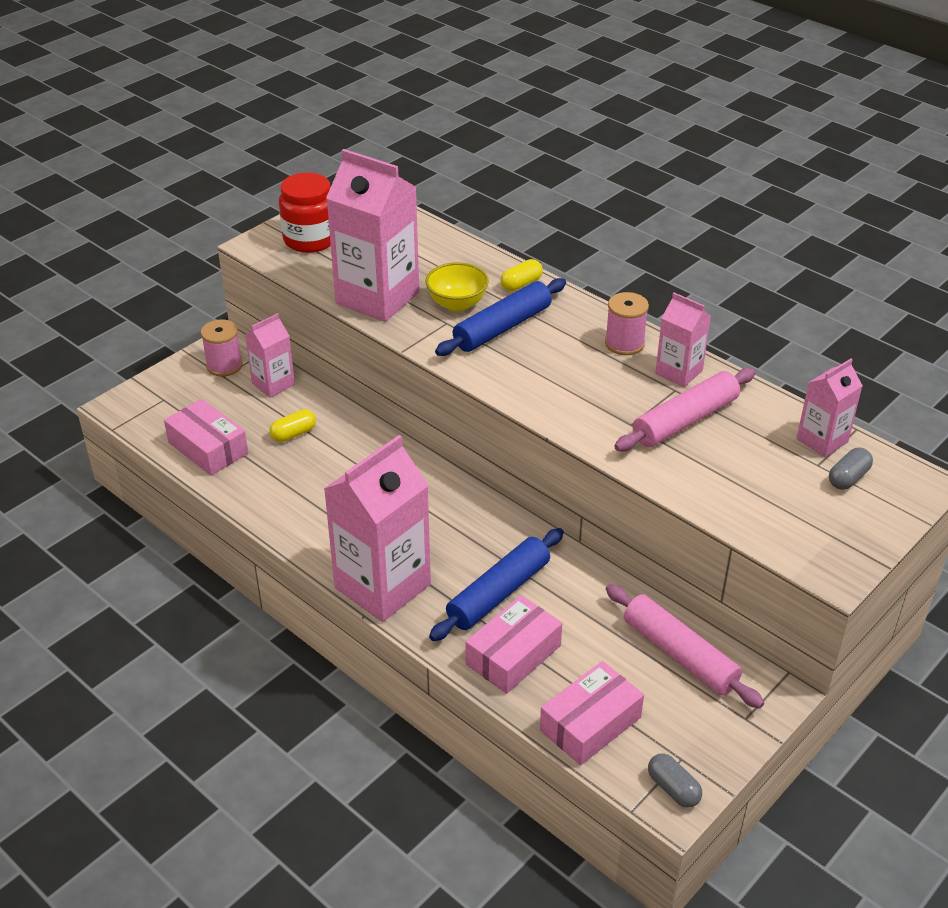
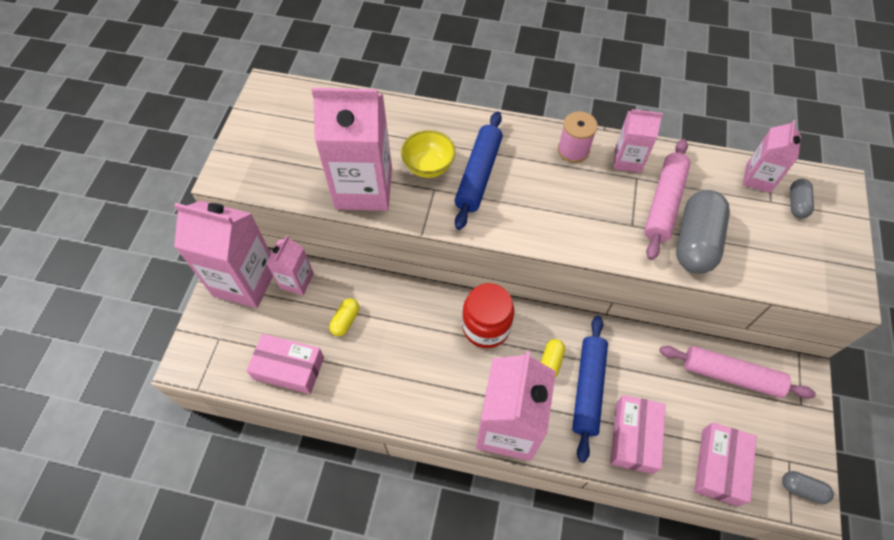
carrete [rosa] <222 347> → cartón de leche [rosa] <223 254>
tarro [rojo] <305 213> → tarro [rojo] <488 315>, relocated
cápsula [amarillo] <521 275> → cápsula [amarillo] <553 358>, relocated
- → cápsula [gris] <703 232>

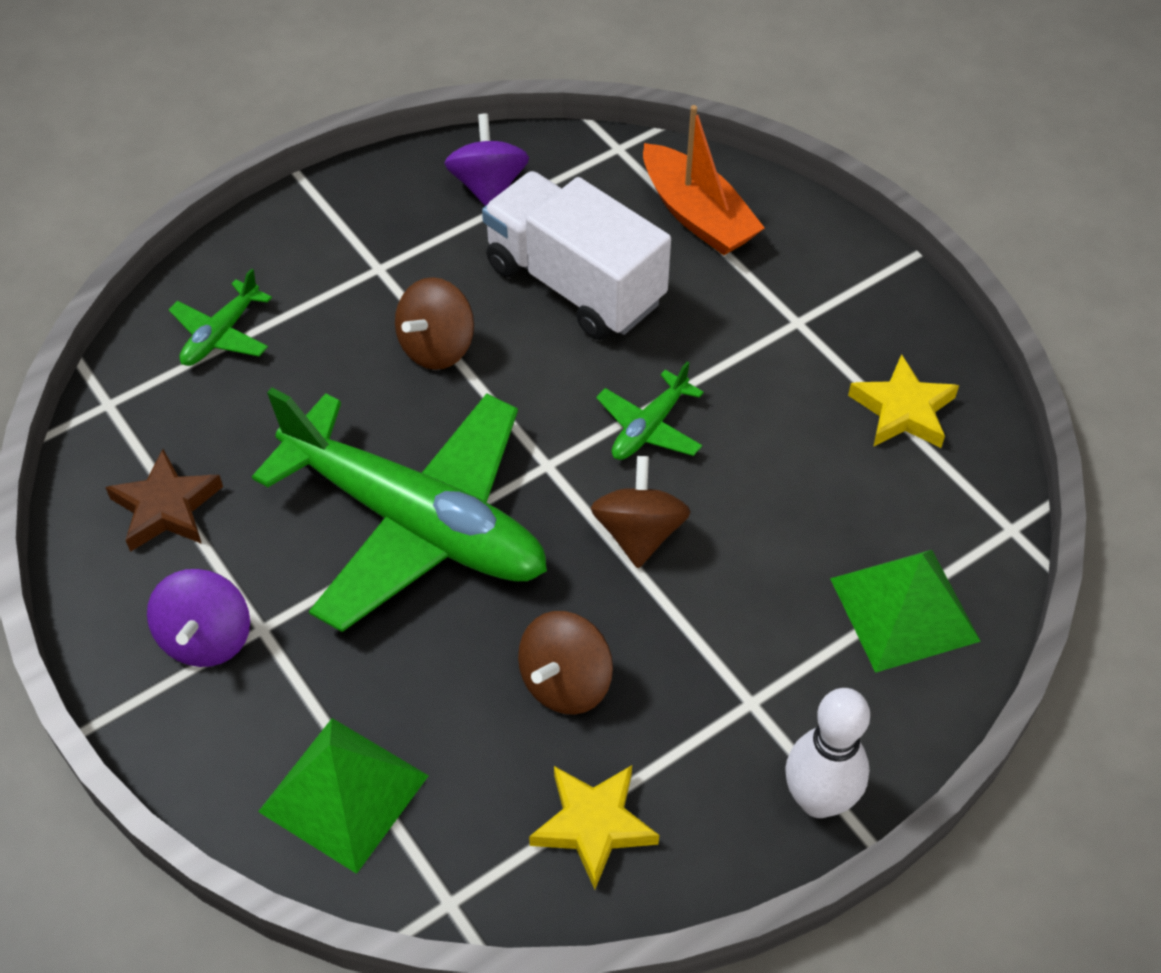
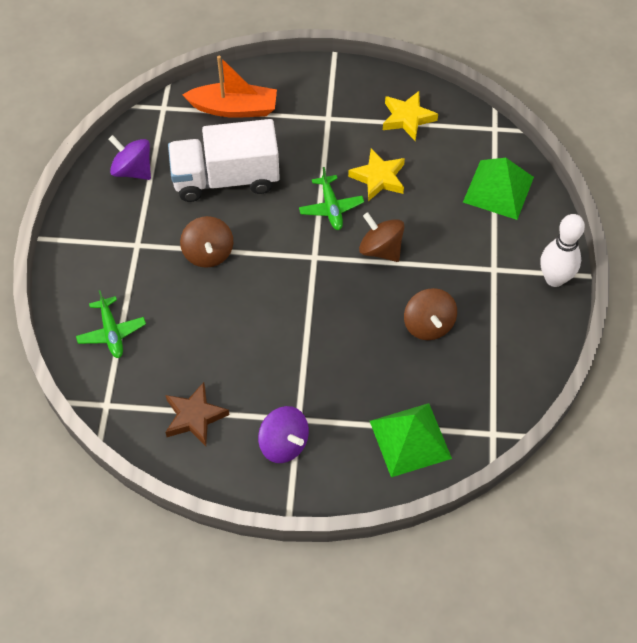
estrella [amarillo] <594 827> → estrella [amarillo] <376 174>, relocated
avión [verde] <399 510> → -

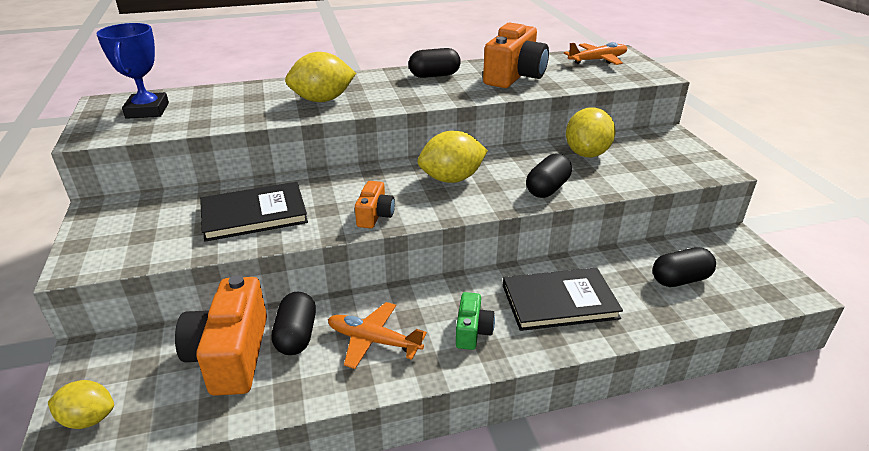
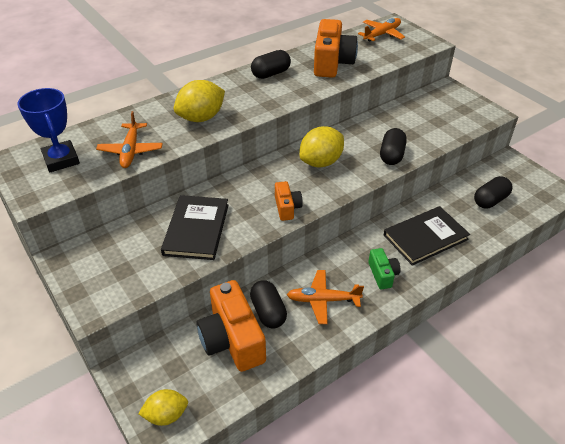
- → avión [naranja] <129 139>
libro [negro] <254 212> → libro [negro] <195 227>, 45 degrees counterclockwise
limón [amarillo] <591 132> → -

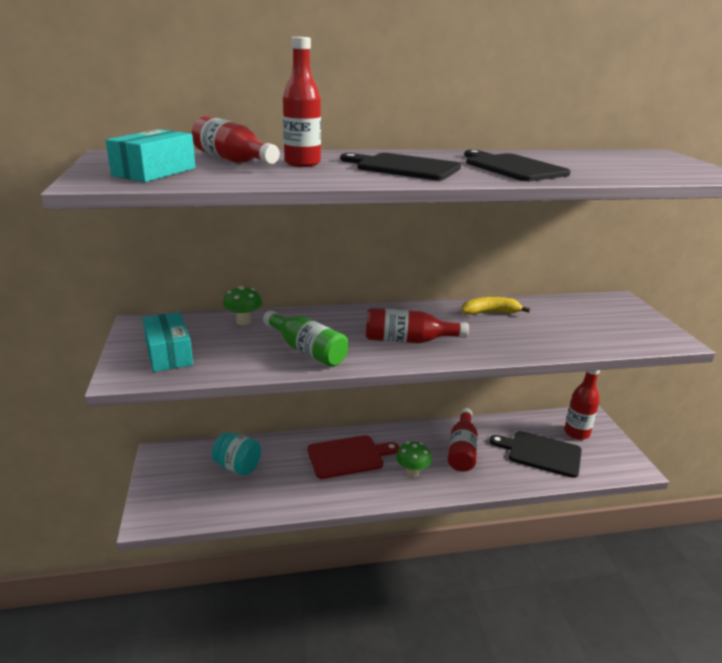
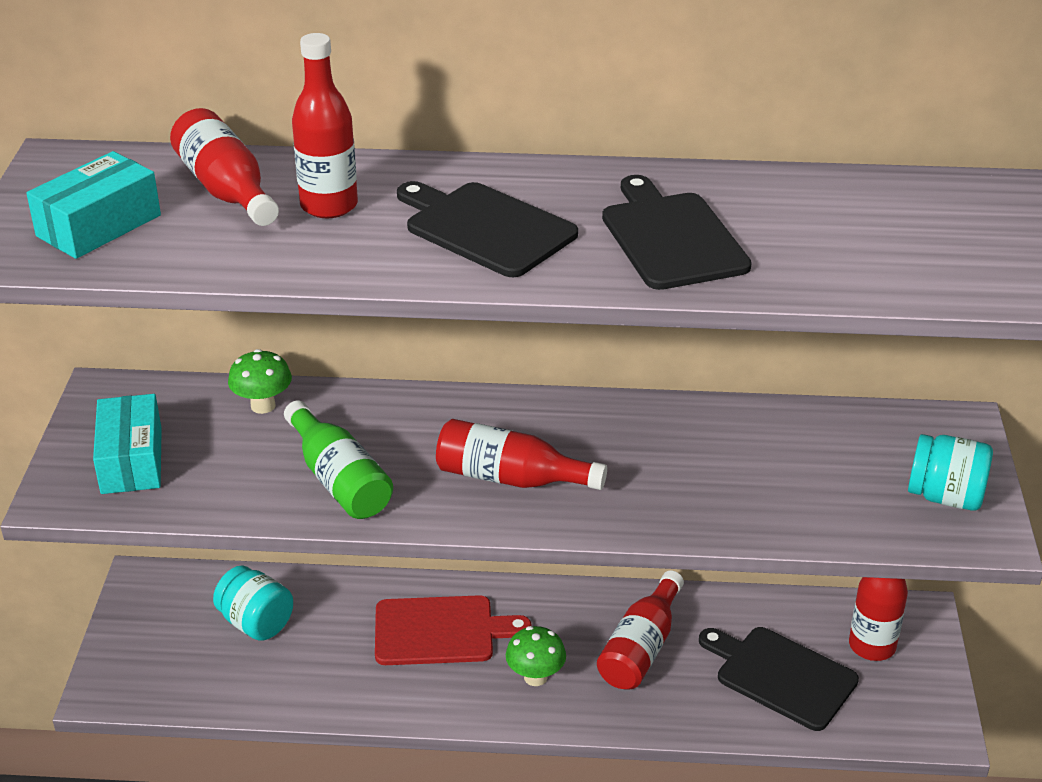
- → tarro [turquesa] <950 472>
plátano [amarillo] <496 306> → -

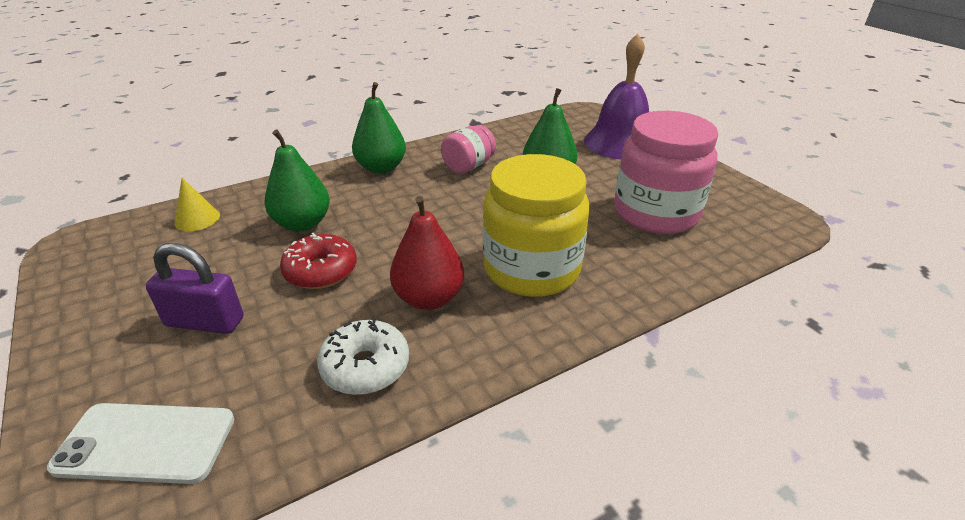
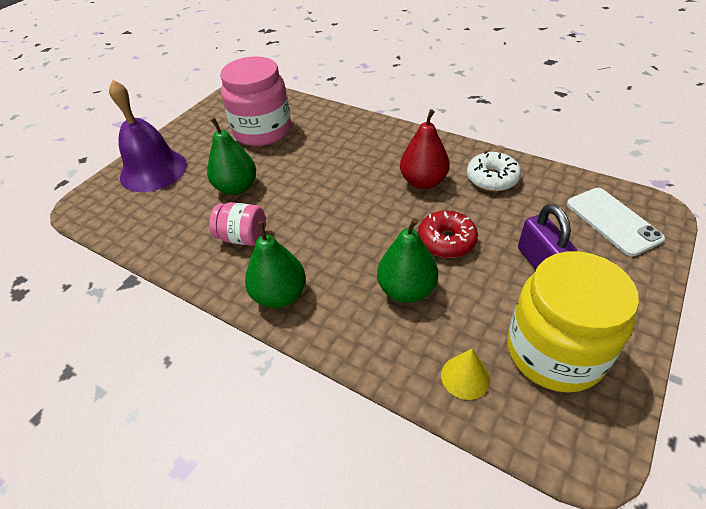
tarro [amarillo] <536 225> → tarro [amarillo] <573 322>, relocated

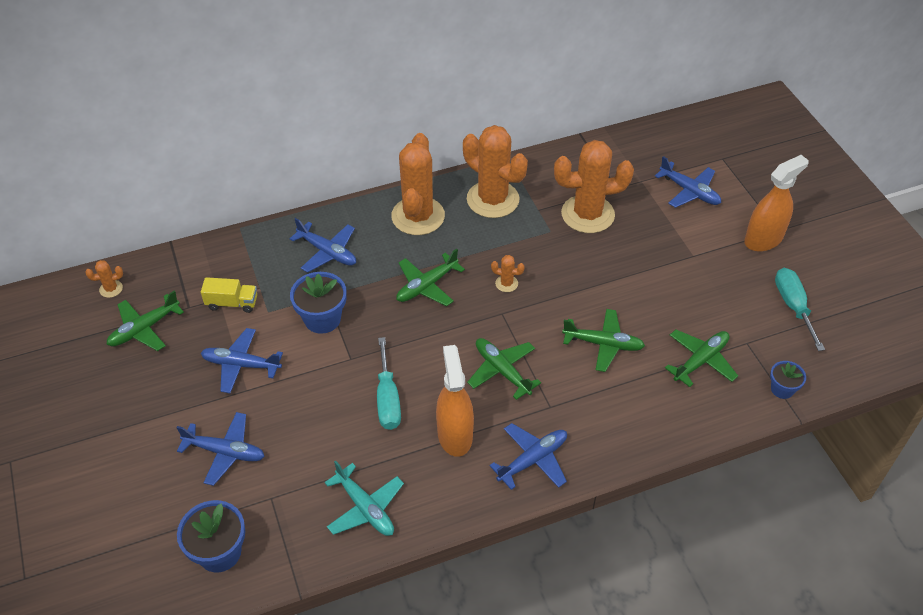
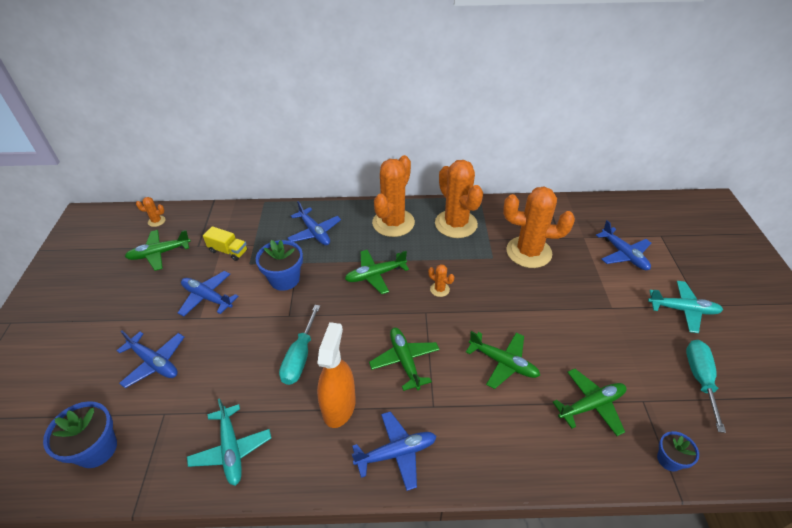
pulverizador [naranja] <776 203> → avión [turquesa] <685 307>

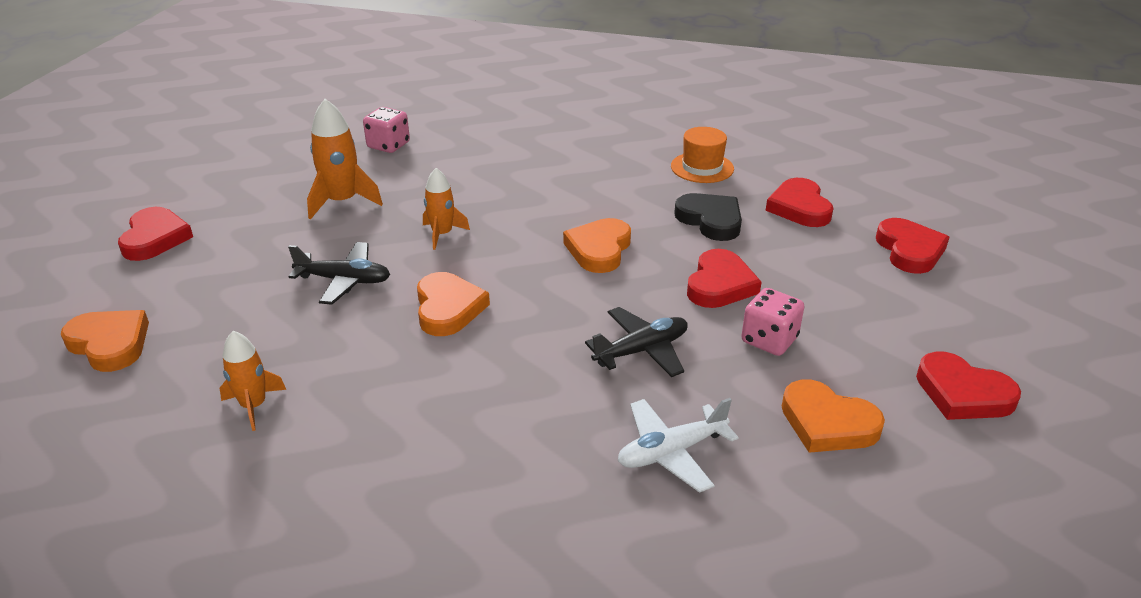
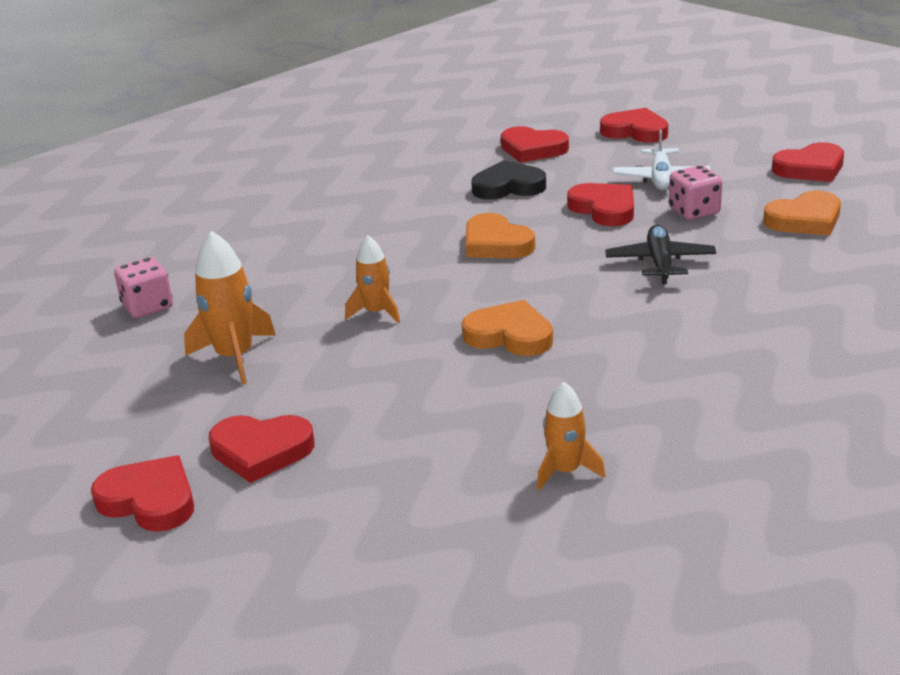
- → corazón [rojo] <262 449>
avión [blanco] <678 445> → avión [blanco] <661 160>, relocated
corazón [naranja] <105 341> → -
avión [negro] <339 273> → -
sombrero [naranja] <702 155> → -

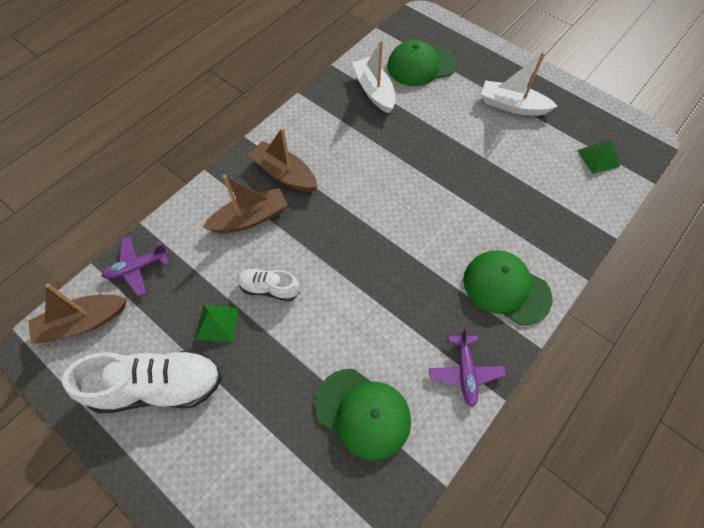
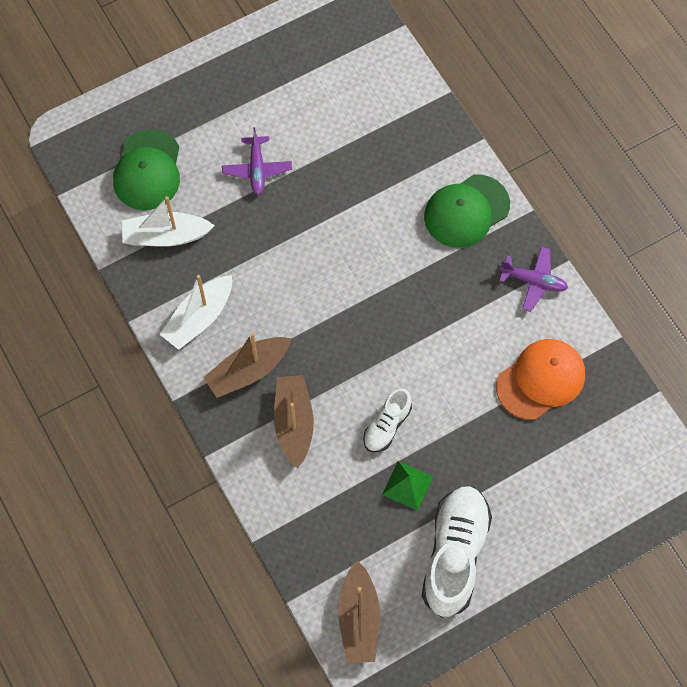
barco [blanco] <519 84> → barco [blanco] <195 312>, relocated
avión [morado] <135 266> → avión [morado] <257 161>, relocated
gorra [verde] <363 414> → gorra [naranja] <540 379>
pirámide [verde] <598 157> → -

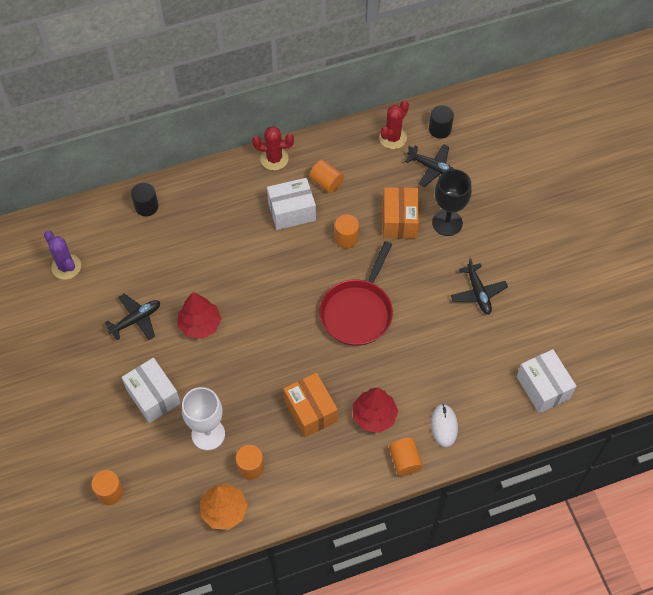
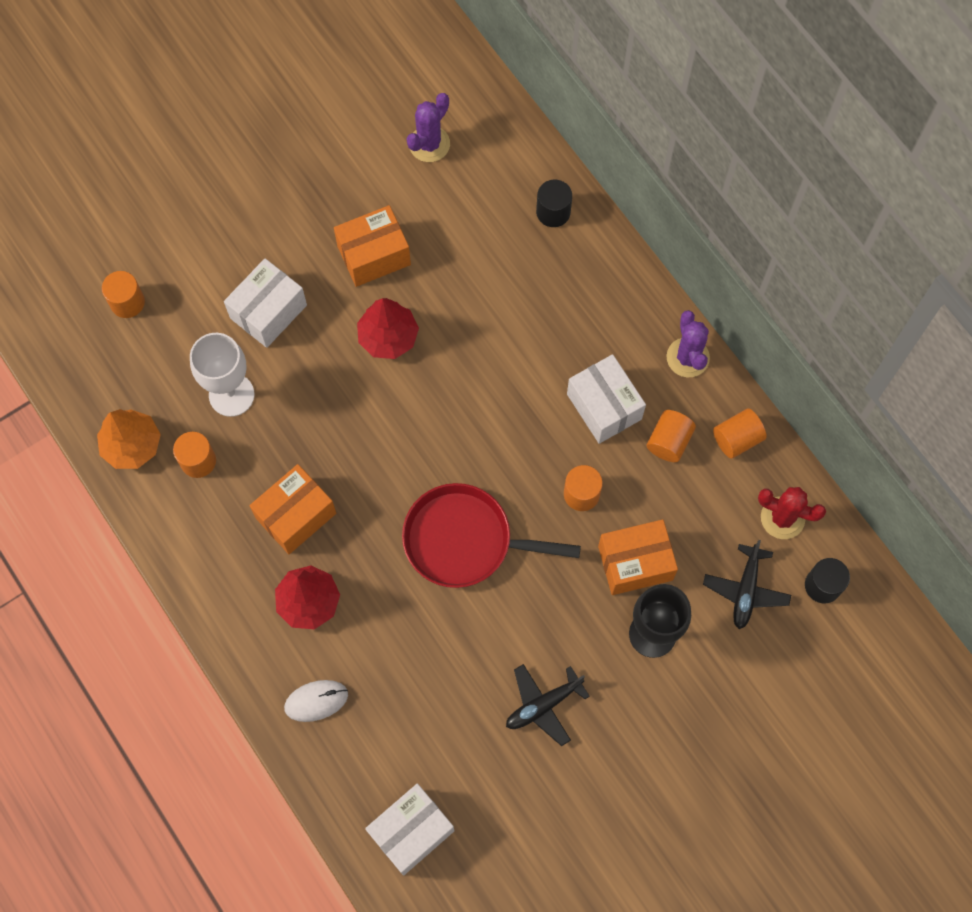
avión [negro] <132 317> → caja [naranja] <372 246>
cactus [rojo] <273 148> → cactus [morado] <688 343>
cilindro [naranja] <406 457> → cilindro [naranja] <740 433>, relocated

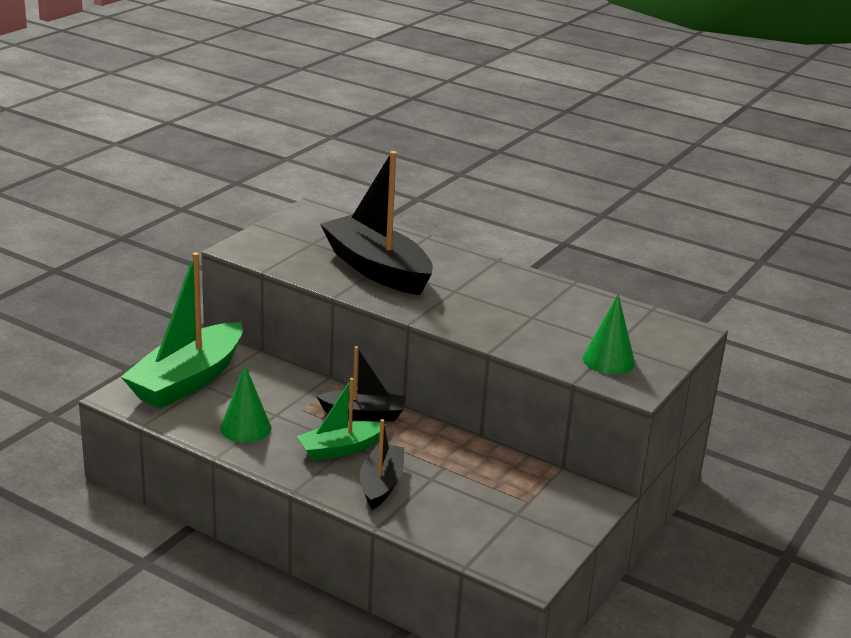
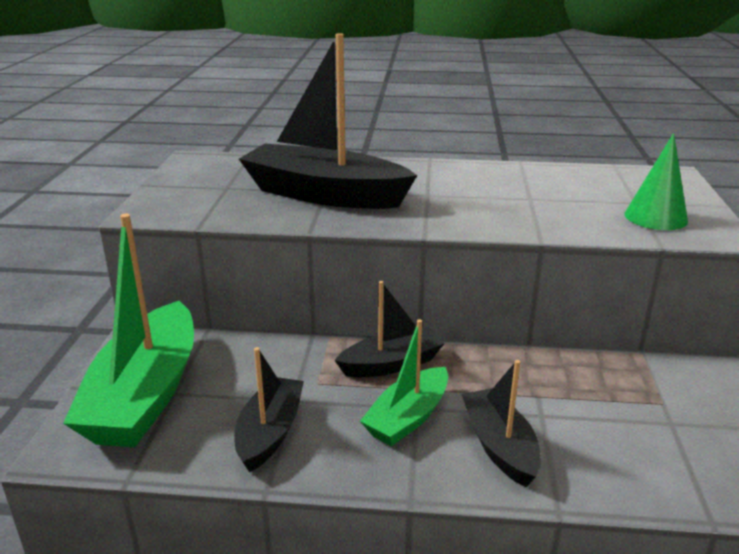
cono [verde] <245 403> → barco [negro] <269 409>

